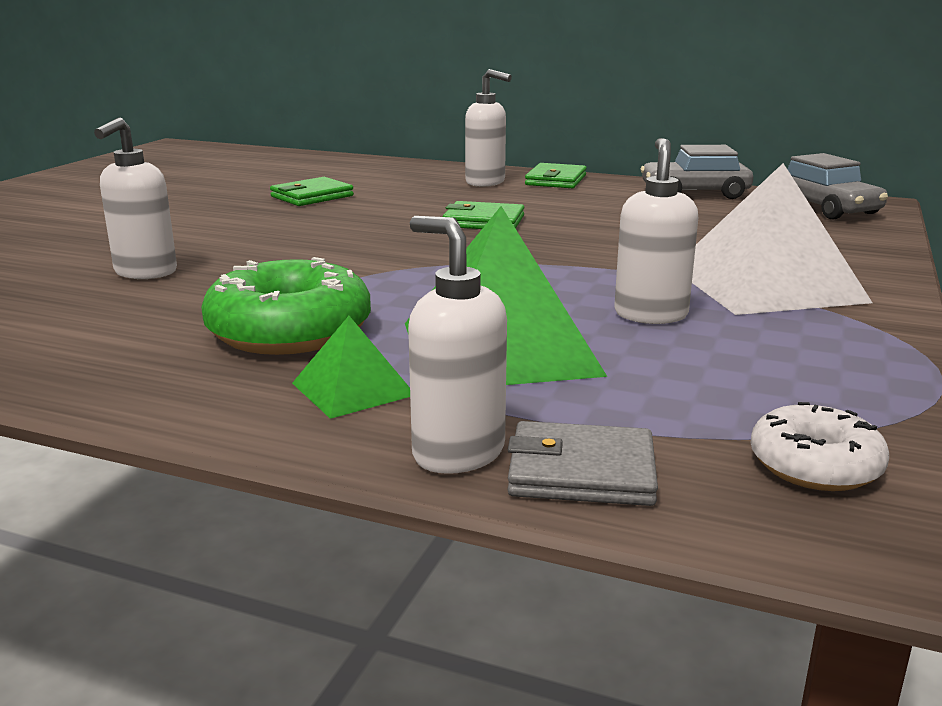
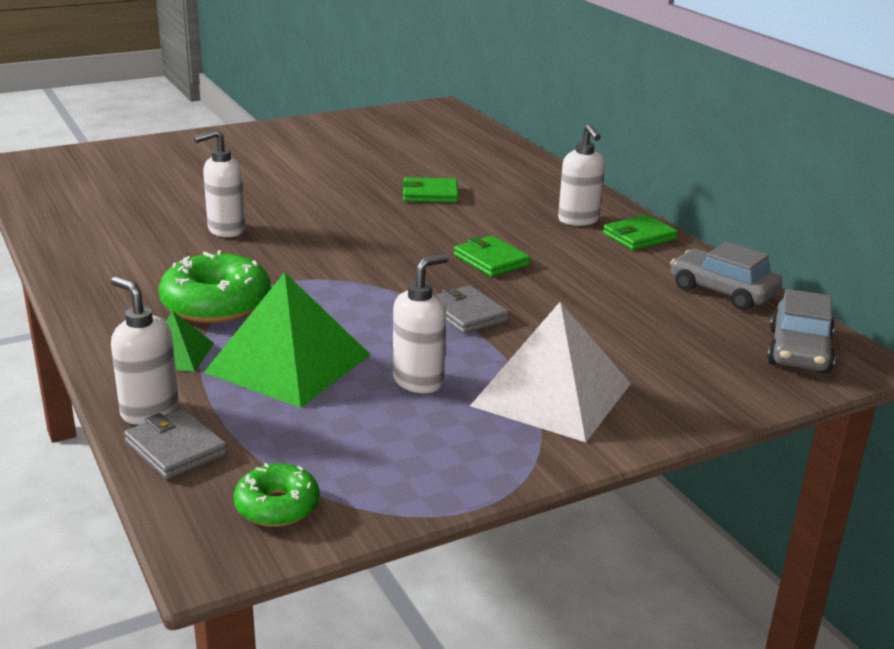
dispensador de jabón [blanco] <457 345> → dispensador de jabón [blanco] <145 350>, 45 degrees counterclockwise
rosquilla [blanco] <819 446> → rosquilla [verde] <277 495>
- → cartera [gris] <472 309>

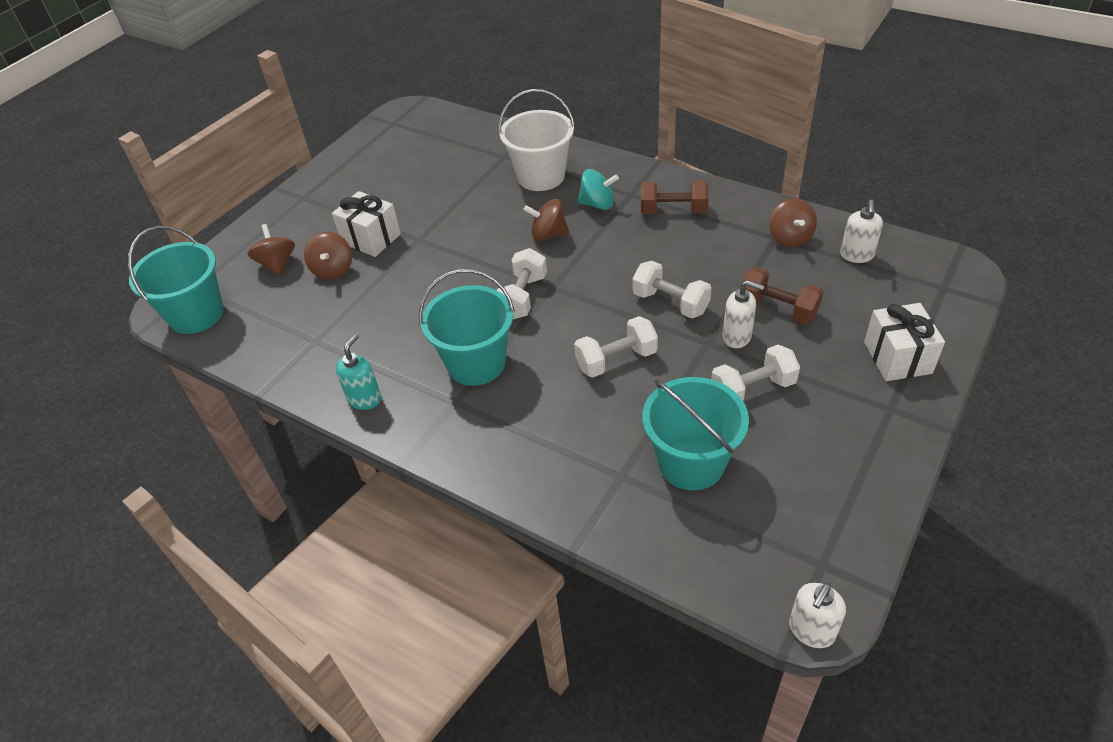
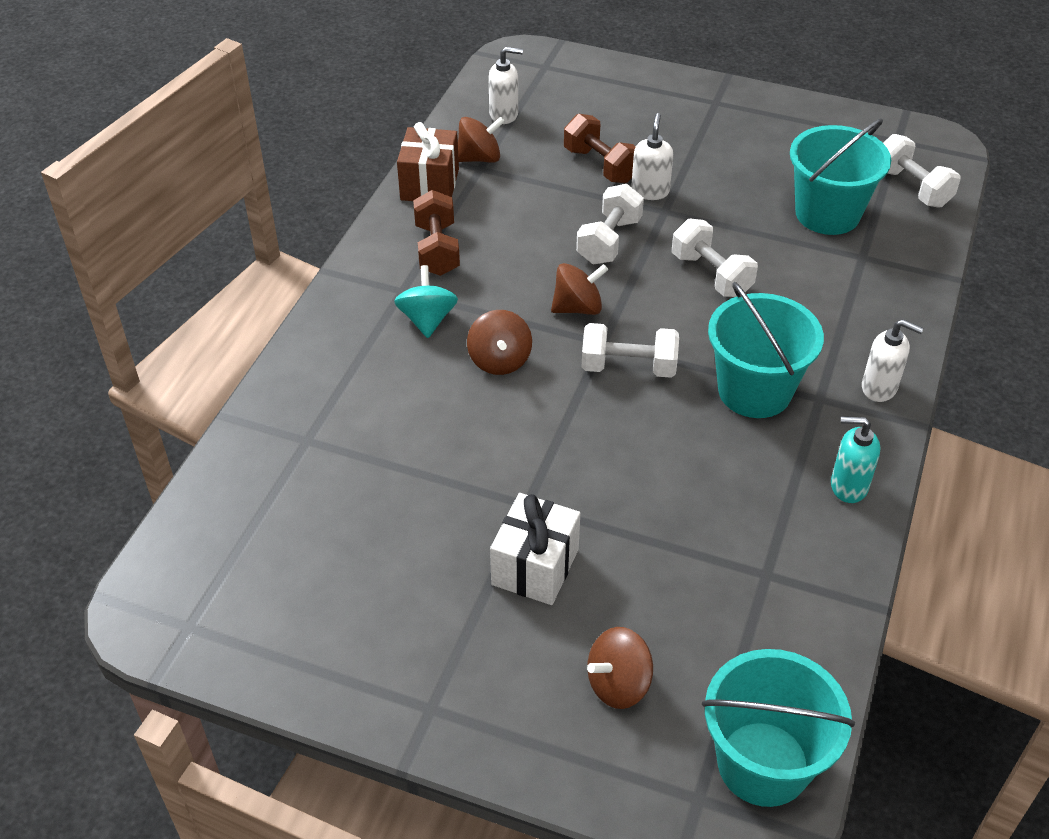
- → regalo [marrón] <428 161>
peonza [marrón] <328 256> → peonza [marrón] <579 289>, relocated
mancuerna [marrón] <781 295> → mancuerna [marrón] <600 148>, 60 degrees counterclockwise
dispensador de jabón [blanco] <817 615> → dispensador de jabón [blanco] <893 360>, relocated
mancuerna [blanco] <755 372> → mancuerna [blanco] <922 171>, relocated
balde [blanco] <536 140> → -
regalo [blanco] <904 342> → -

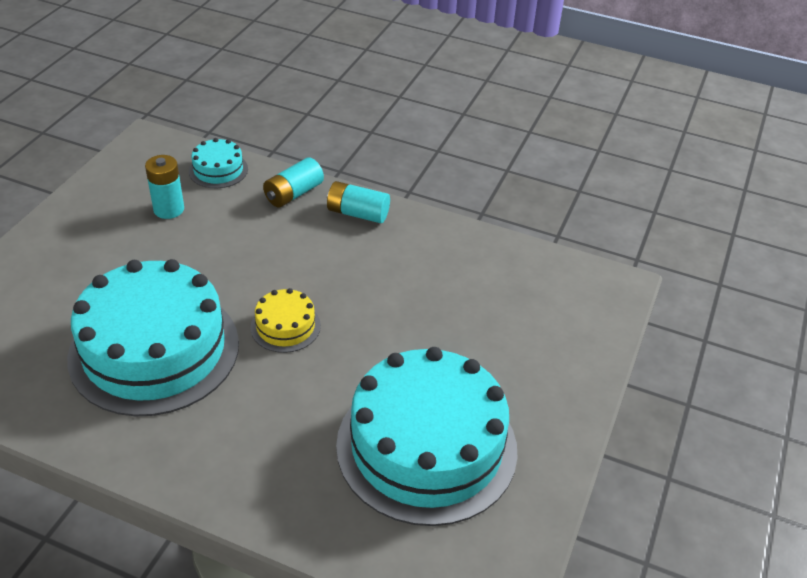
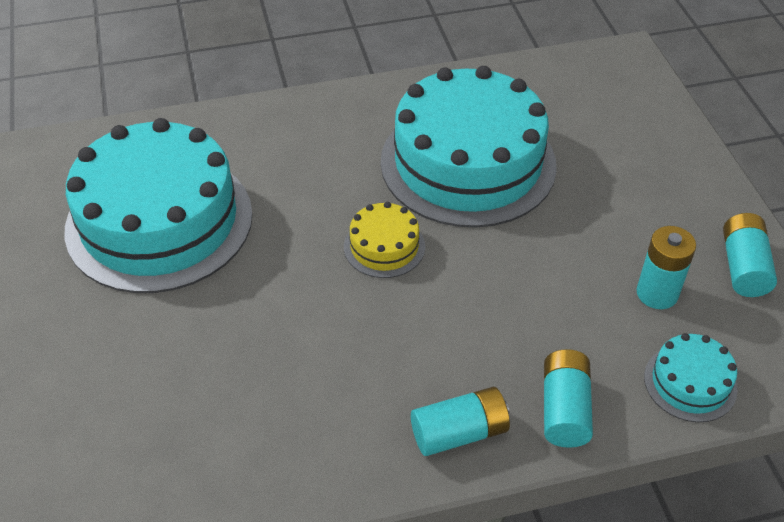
- → pila [turquesa] <750 255>

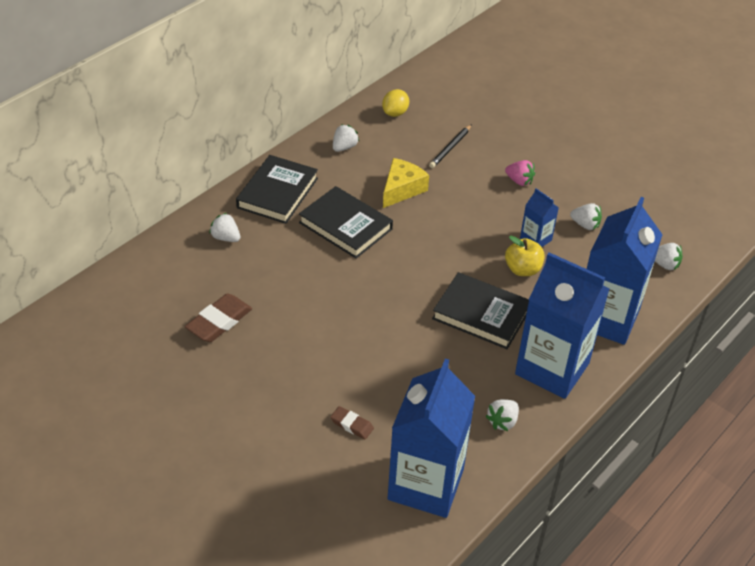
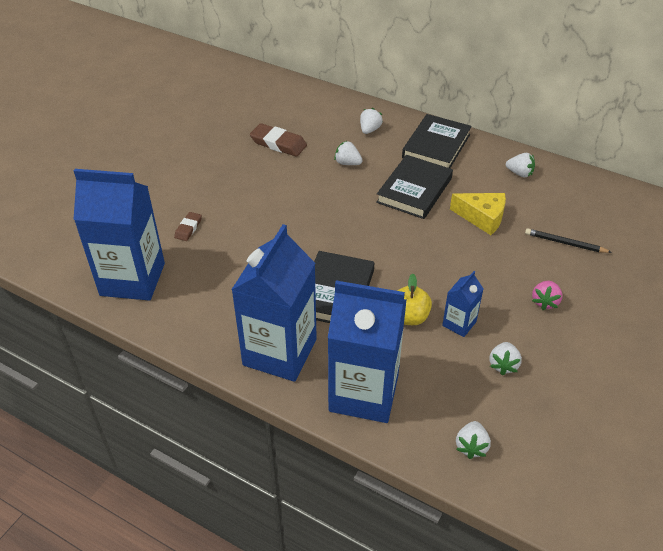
fresa [blanco] <502 415> → fresa [blanco] <348 153>, relocated
libro [negro] <277 189> → libro [negro] <437 141>, 75 degrees counterclockwise
limón [amarillo] <395 103> → -

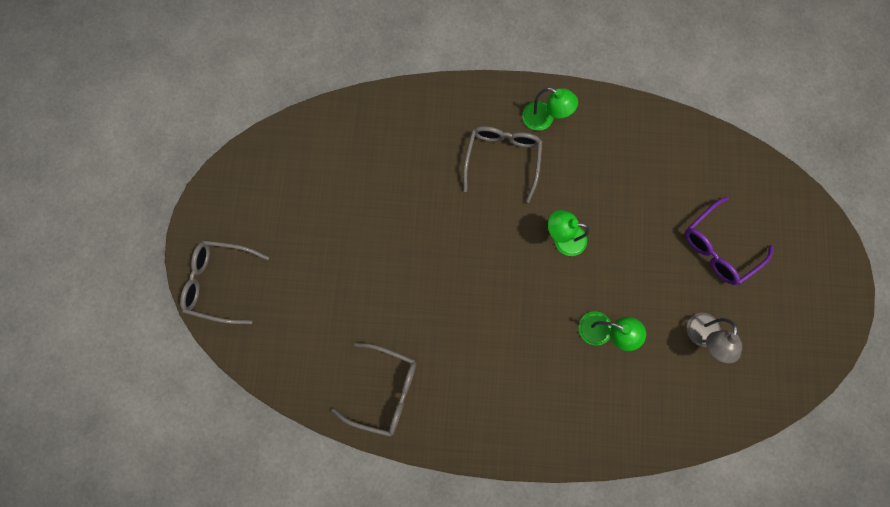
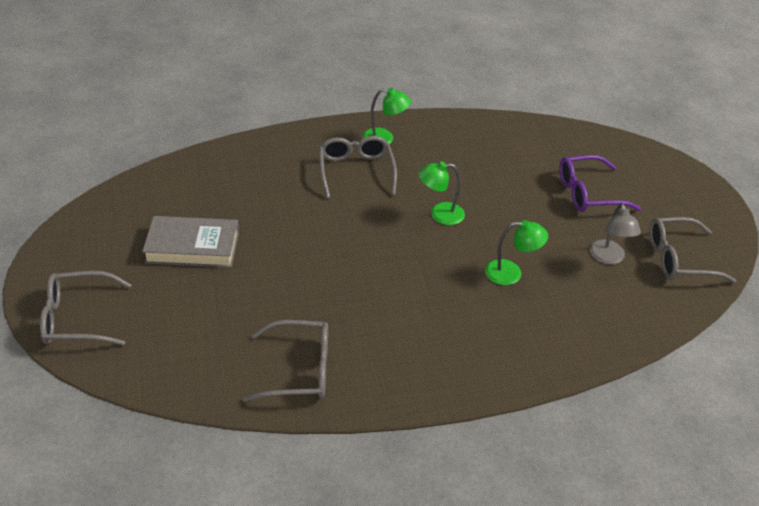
- → libro [gris] <190 242>
gafas [morado] <729 241> → gafas [morado] <600 183>, 45 degrees clockwise
- → gafas [gris] <692 250>

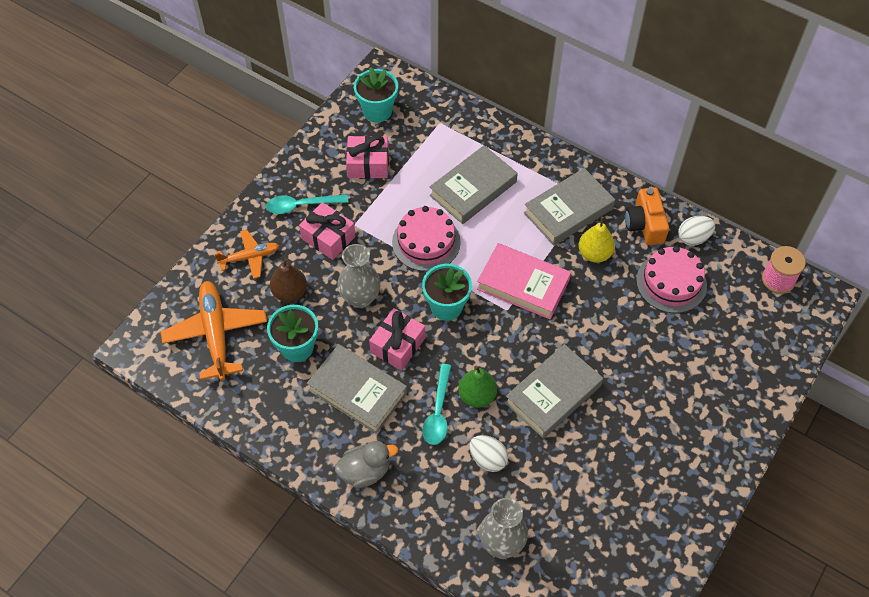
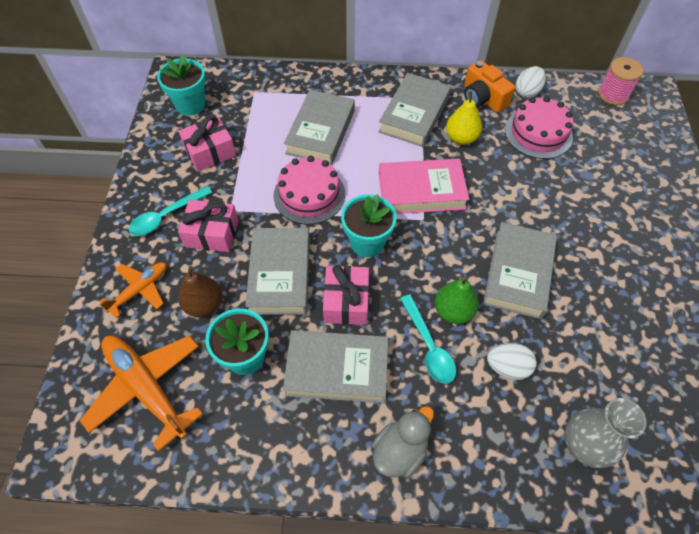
florero [gris] <359 276> → libro [gris] <277 271>

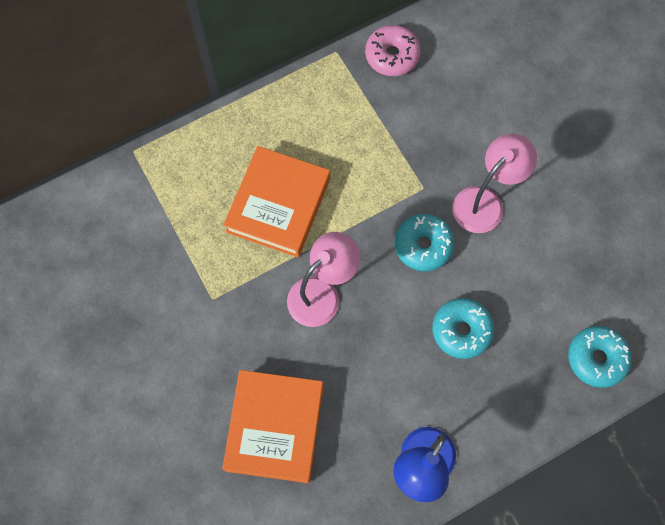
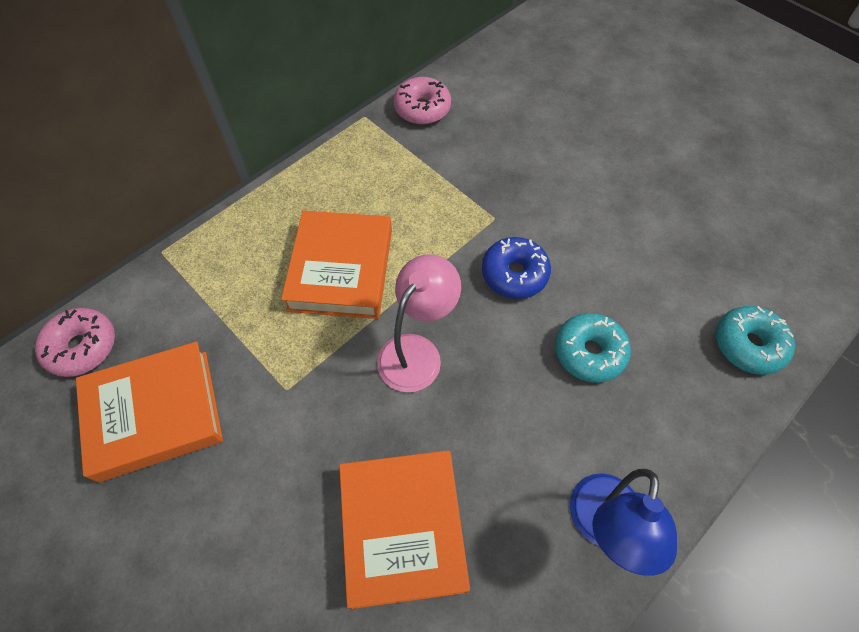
- → rosquilla [rosa] <75 342>
- → libro [naranja] <149 412>
rosquilla [turquesa] <424 243> → rosquilla [azul] <516 268>
lámpara [rosa] <495 183> → -

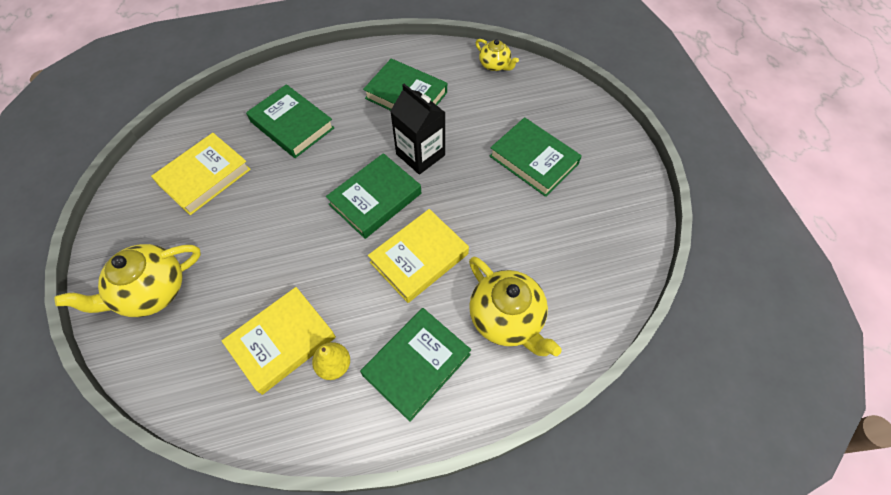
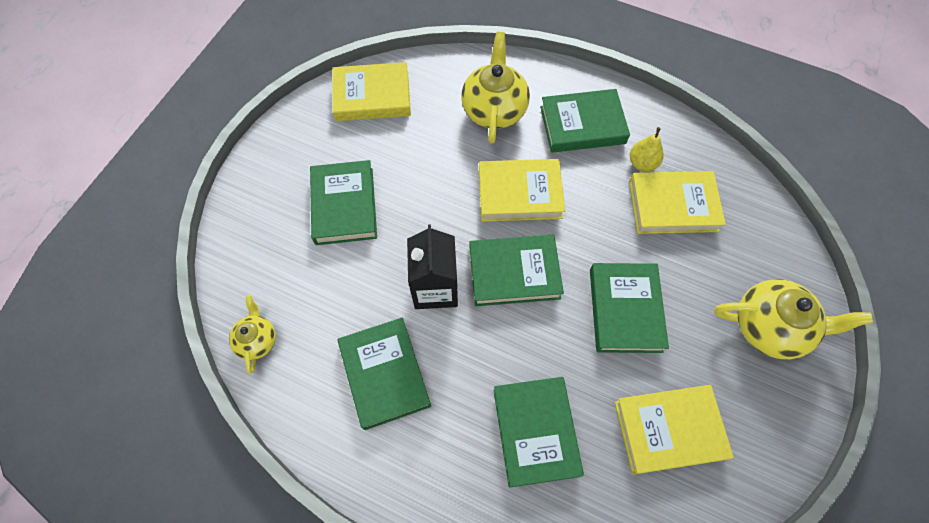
- → libro [amarillo] <371 91>
- → libro [verde] <629 308>

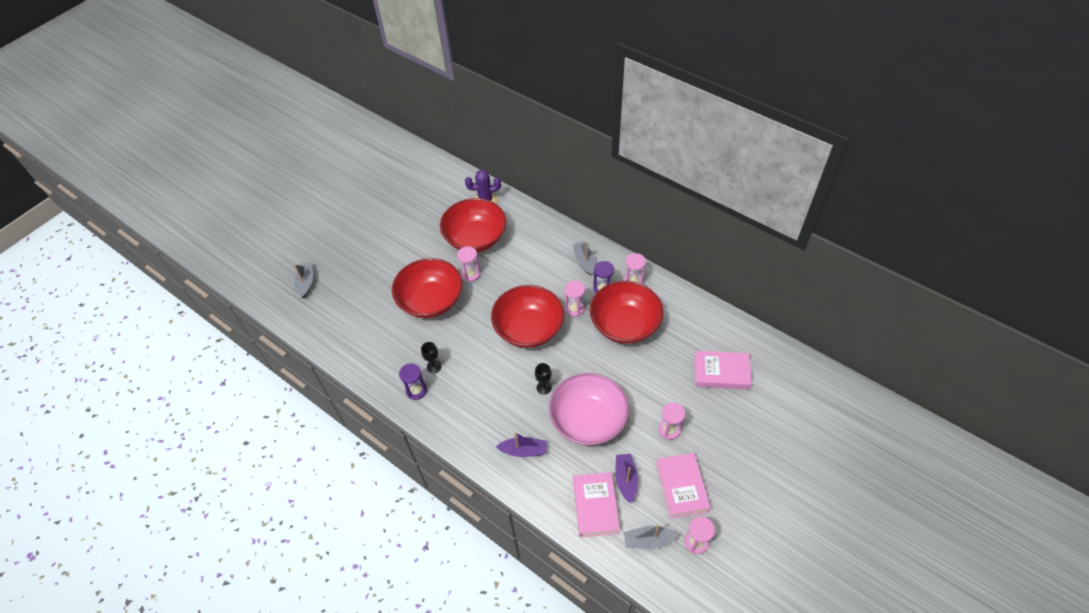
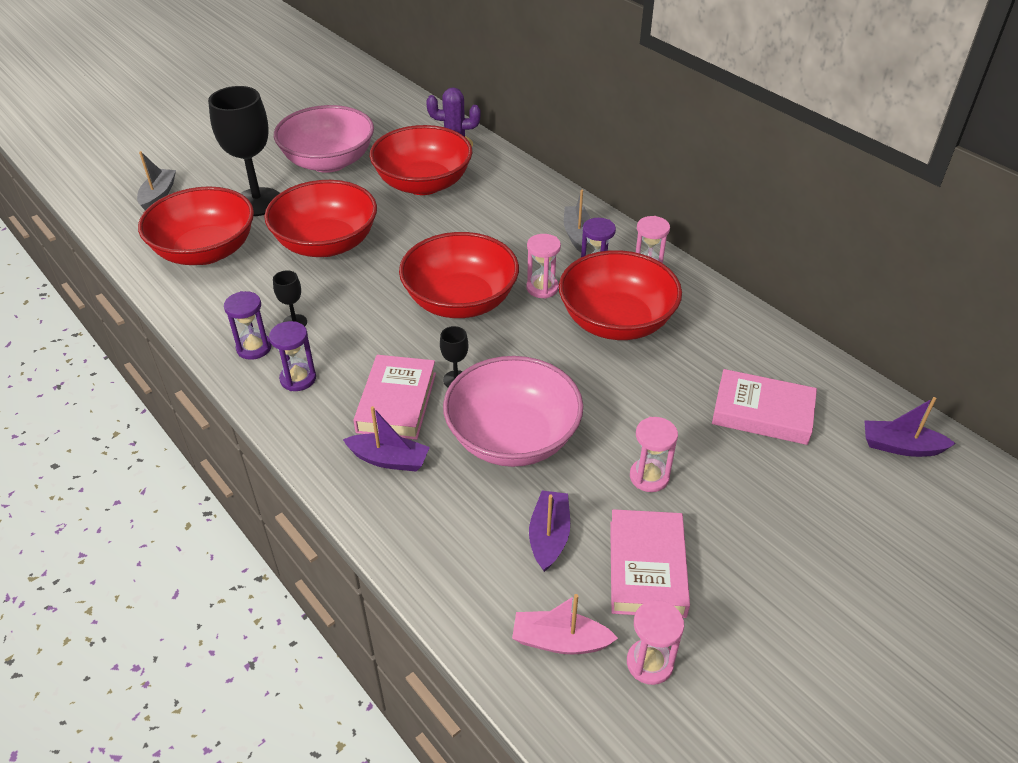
- → cuenco [rojo] <196 225>
- → copa [negro] <244 151>
- → reloj de arena [morado] <292 356>
- → cuenco [rosa] <324 139>
libro [rosa] <596 504> → libro [rosa] <394 397>, relocated
barco [gris] <651 536> → barco [rosa] <565 624>
- → barco [morado] <910 427>
reloj de arena [rosa] <469 264> → -

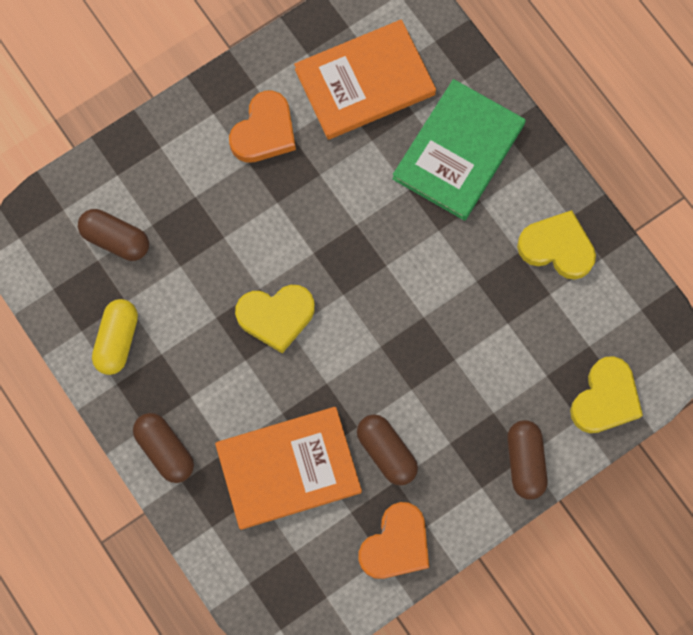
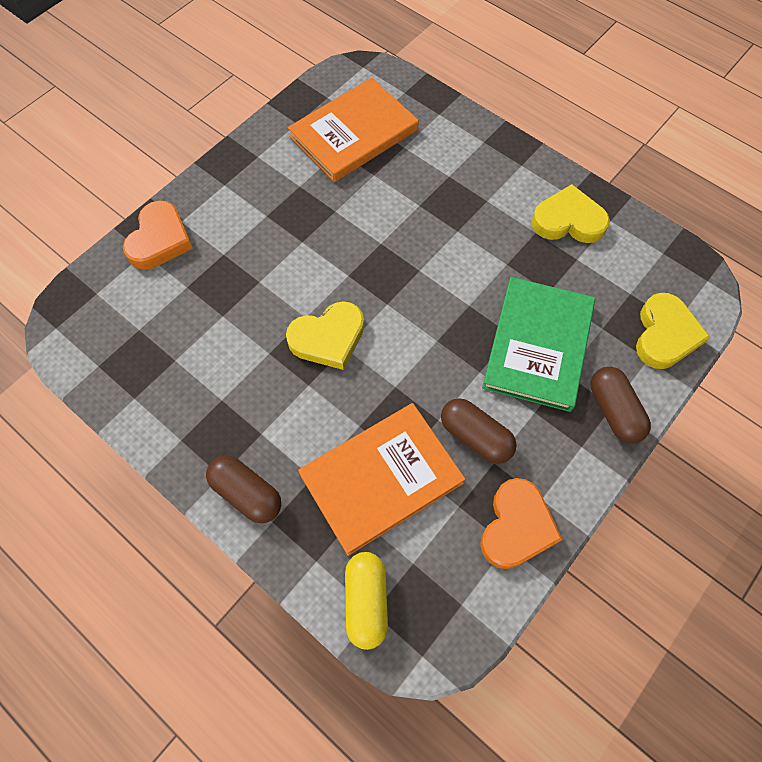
corazón [naranja] <262 127> → corazón [naranja] <158 235>, relocated
cápsula [amarillo] <115 337> → cápsula [amarillo] <366 601>, relocated
libro [verde] <459 150> → libro [verde] <538 344>, relocated
cápsula [marrón] <113 235> → -

